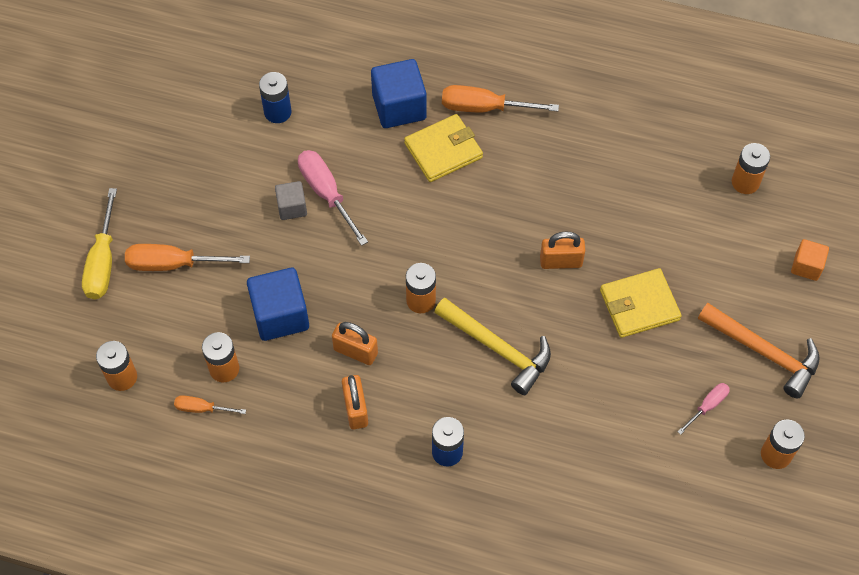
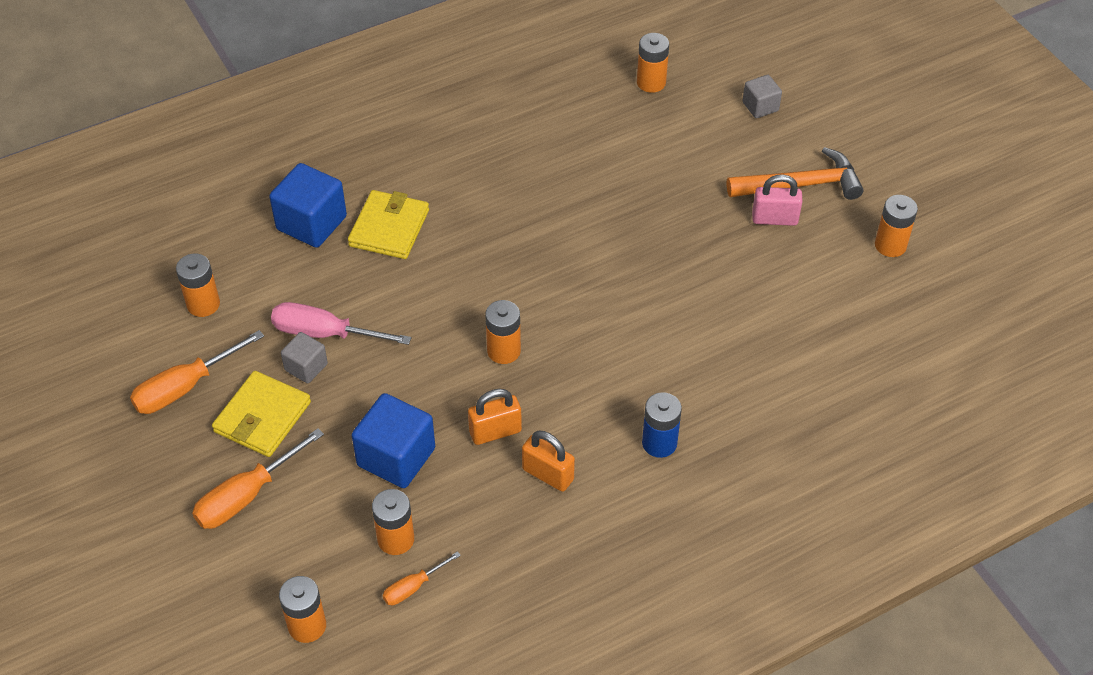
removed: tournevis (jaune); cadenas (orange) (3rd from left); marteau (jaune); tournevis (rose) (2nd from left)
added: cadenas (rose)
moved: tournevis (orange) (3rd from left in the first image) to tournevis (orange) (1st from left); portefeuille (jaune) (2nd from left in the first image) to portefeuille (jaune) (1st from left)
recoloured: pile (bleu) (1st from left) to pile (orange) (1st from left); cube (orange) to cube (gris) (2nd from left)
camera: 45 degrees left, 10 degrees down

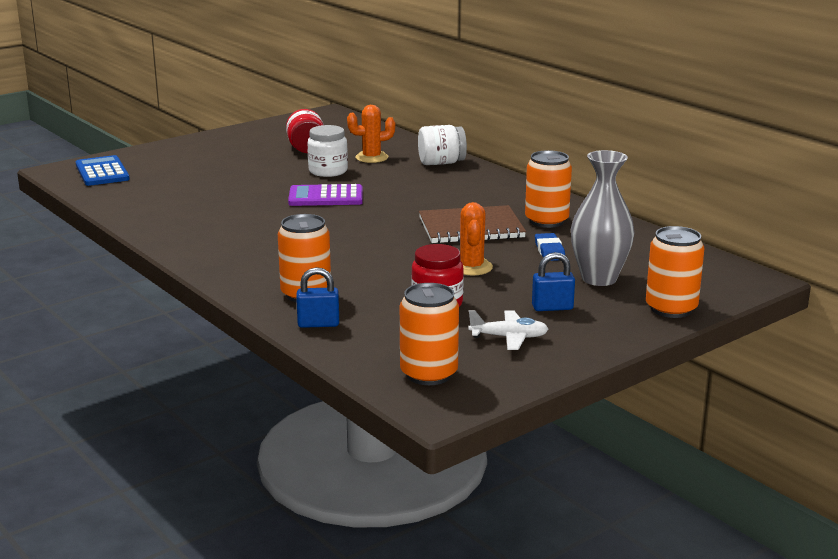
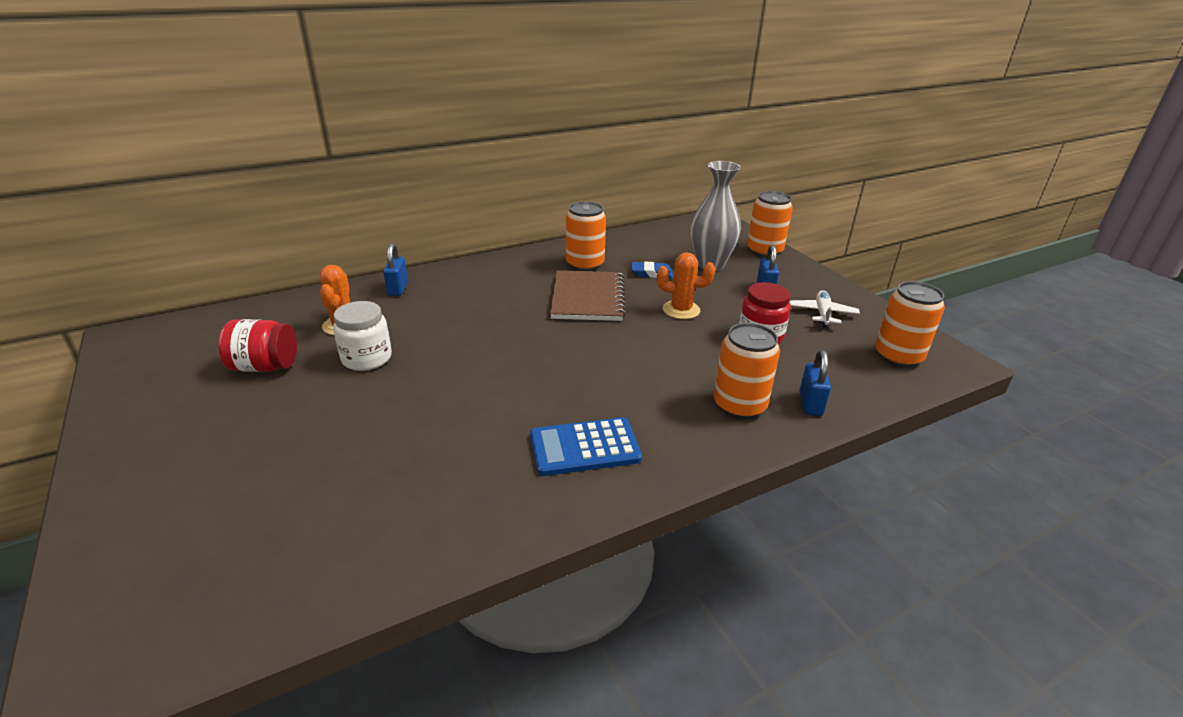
removed: calculatrice (violet)
moved: calculatrice (bleu)
replaced: bocal (blanc) (2nd from left) to cadenas (bleu) (1st from left)
camera: 80 degrees left, 10 degrees up

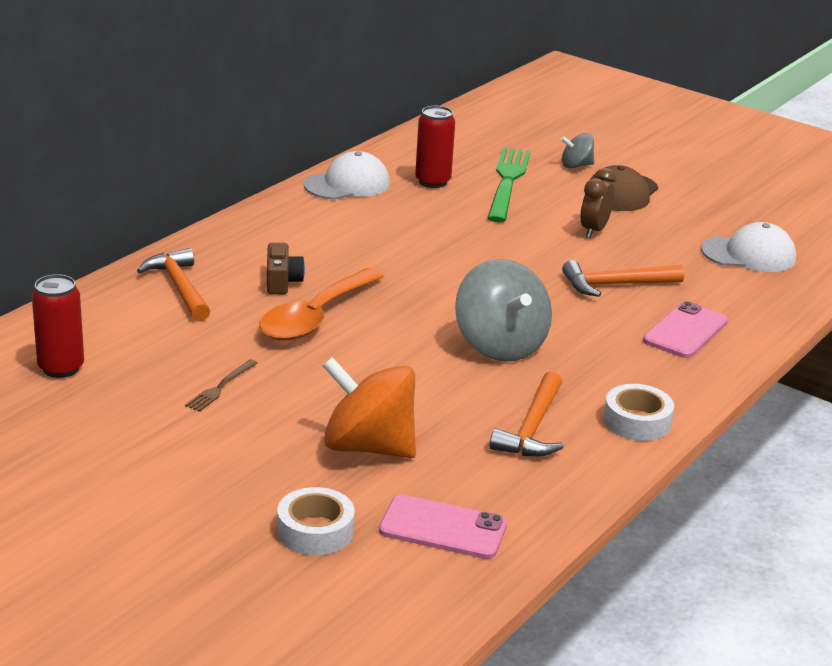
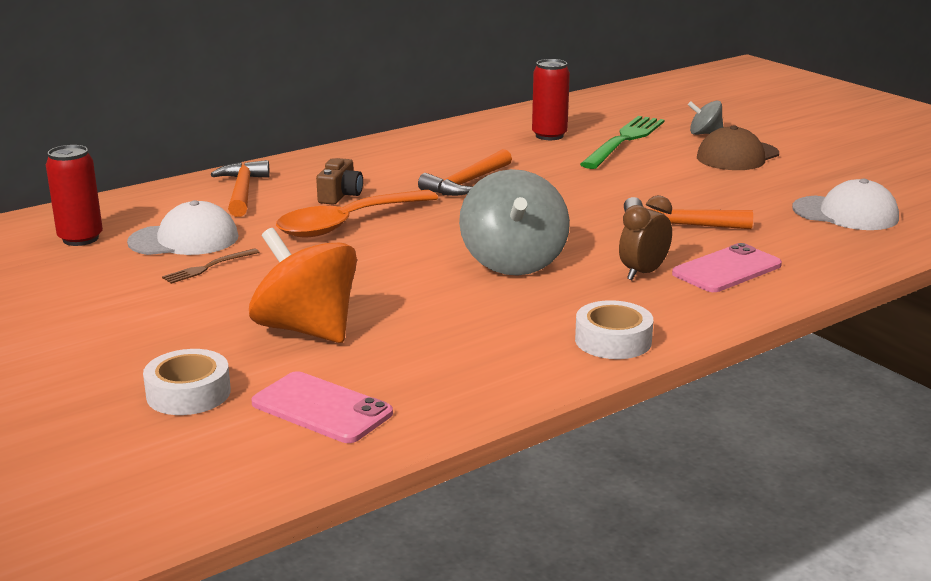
moved: casquette (blanc) (1st from left); réveil (marron); marteau (orange) (2nd from left)
camera: 20 degrees right, 5 degrees down

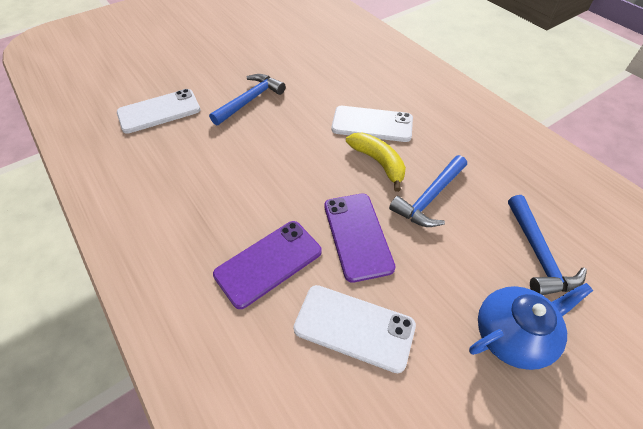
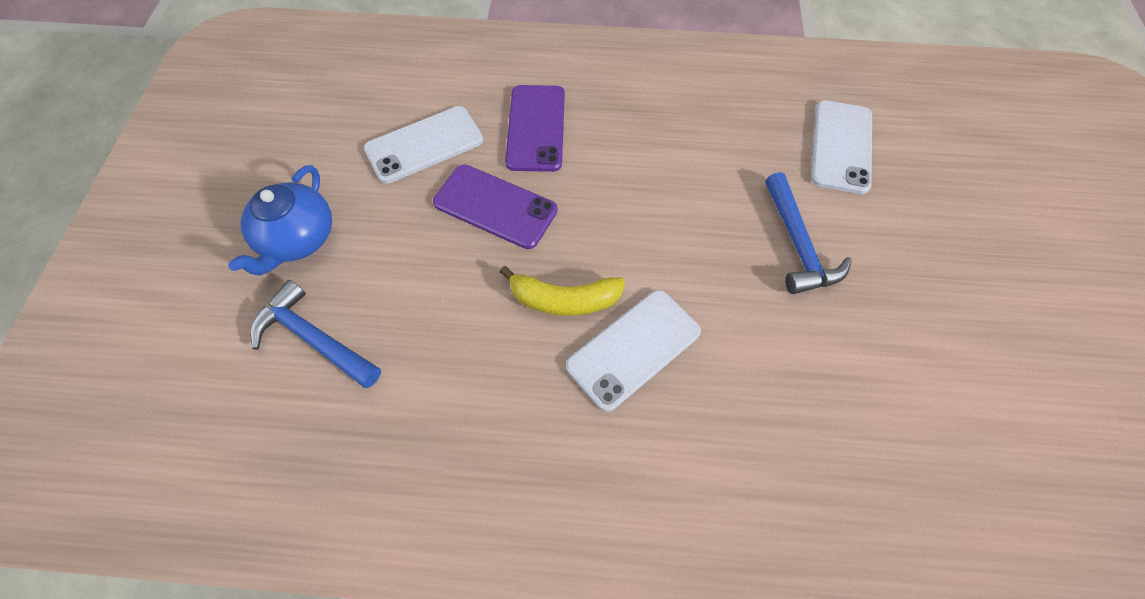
removed: marteau (bleu) (2nd from left)
camera: 130 degrees right, 10 degrees up

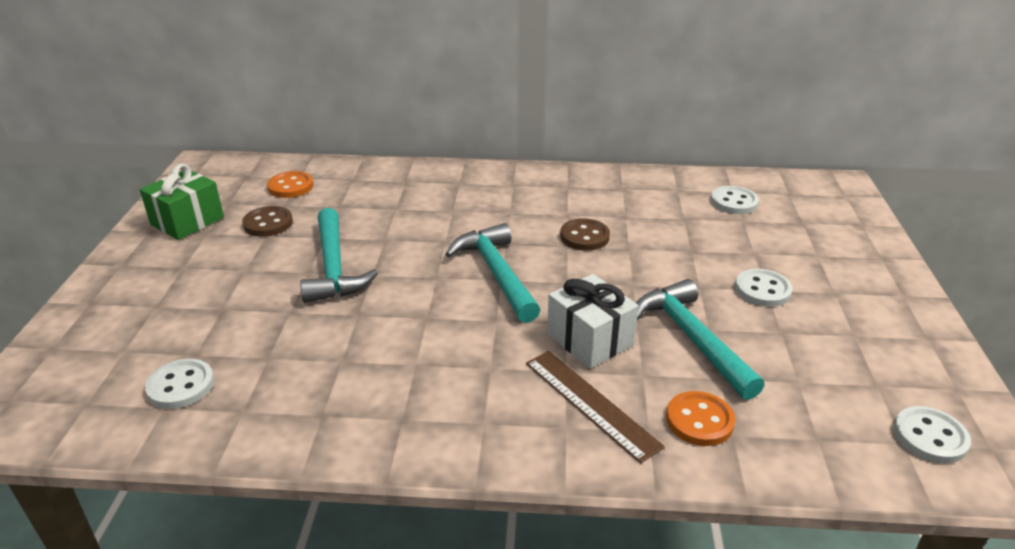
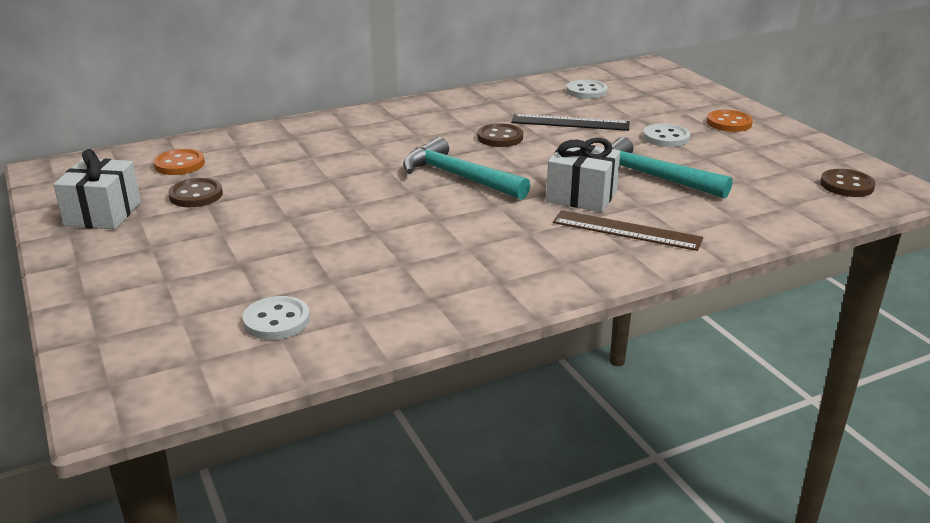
removed: marteau (turquoise) (1st from left)
added: règle (noir)
moved: bouton (orange) (2nd from left)
recoloured: cadeau (vert) to cadeau (blanc) (1st from left); bouton (blanc) (4th from left) to bouton (marron) (3rd from left)
camera: 30 degrees left, 5 degrees down

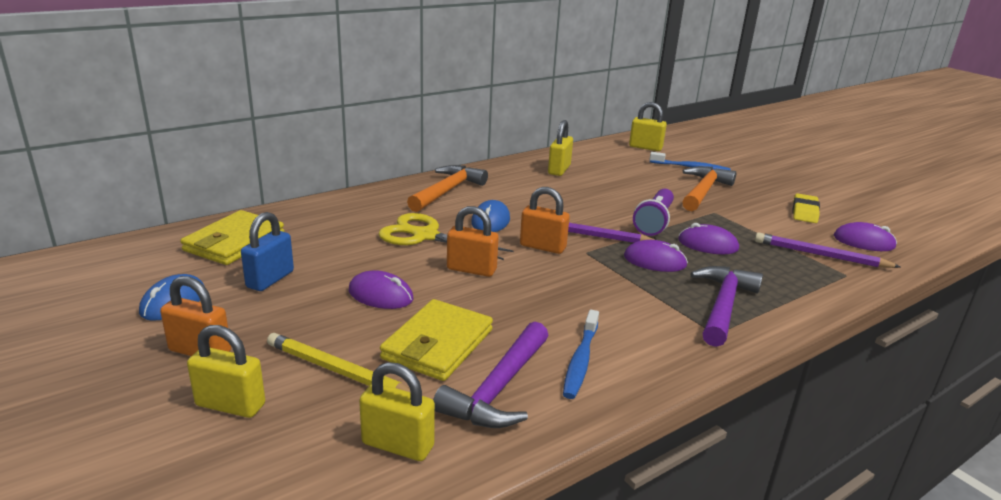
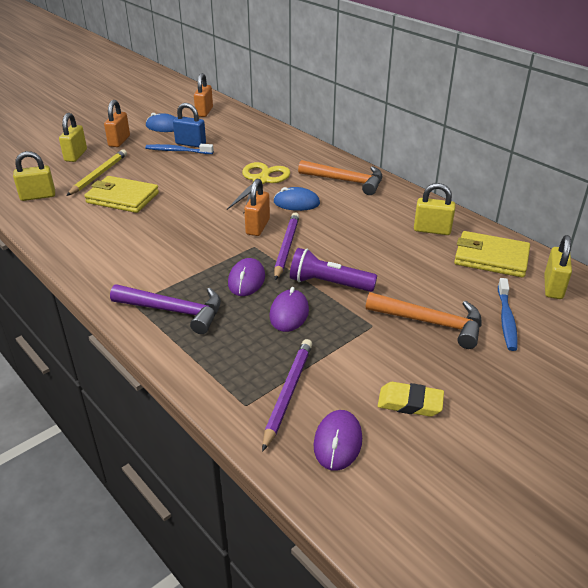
removed: souris (violet) (1st from left); marteau (violet) (1st from left)
moved: cadenas (orange) (2nd from left); portefeuille (jaune) (1st from left in the first image) to portefeuille (jaune) (2nd from left); brosse à dents (bleu) (1st from left)
turned: cadenas (jaune) (2nd from left in the first image) 60 degrees clockwise
camera: 85 degrees right, 10 degrees up

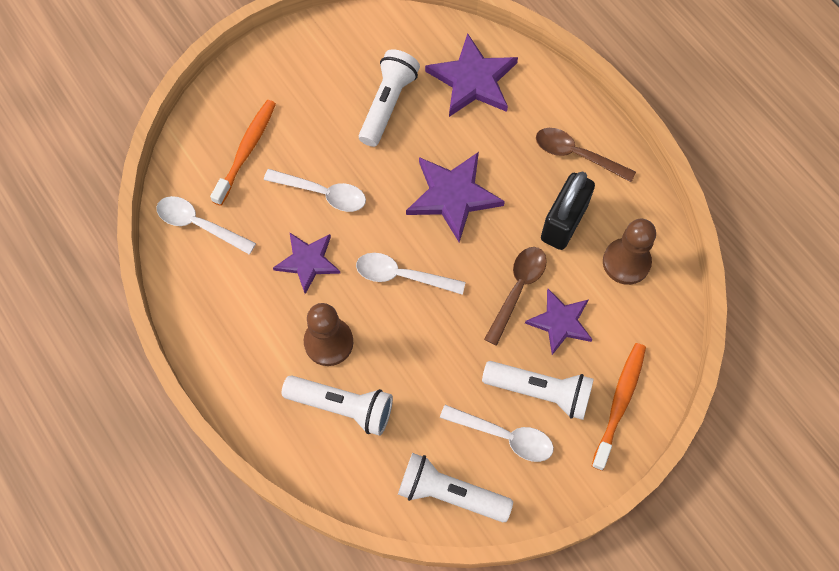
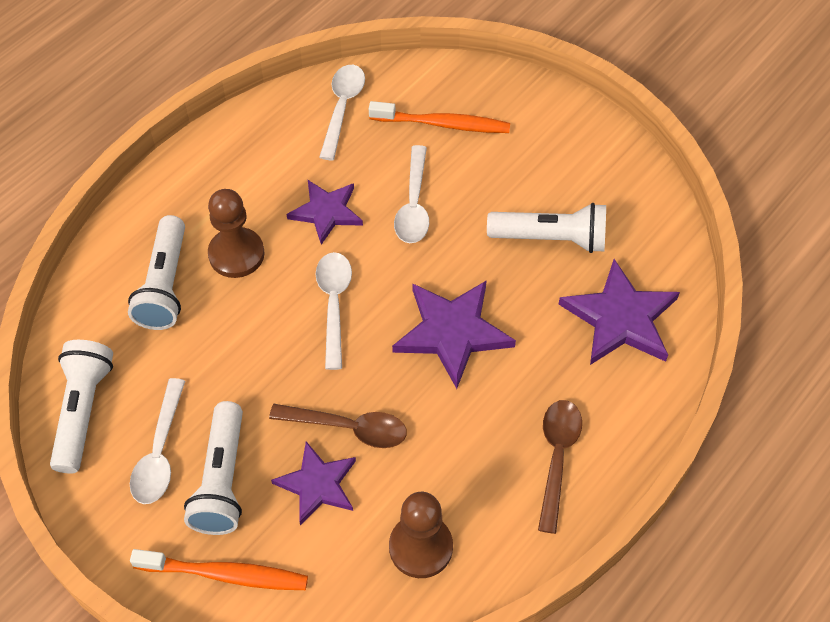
removed: cadenas (noir)
camera: 75 degrees right, 10 degrees down

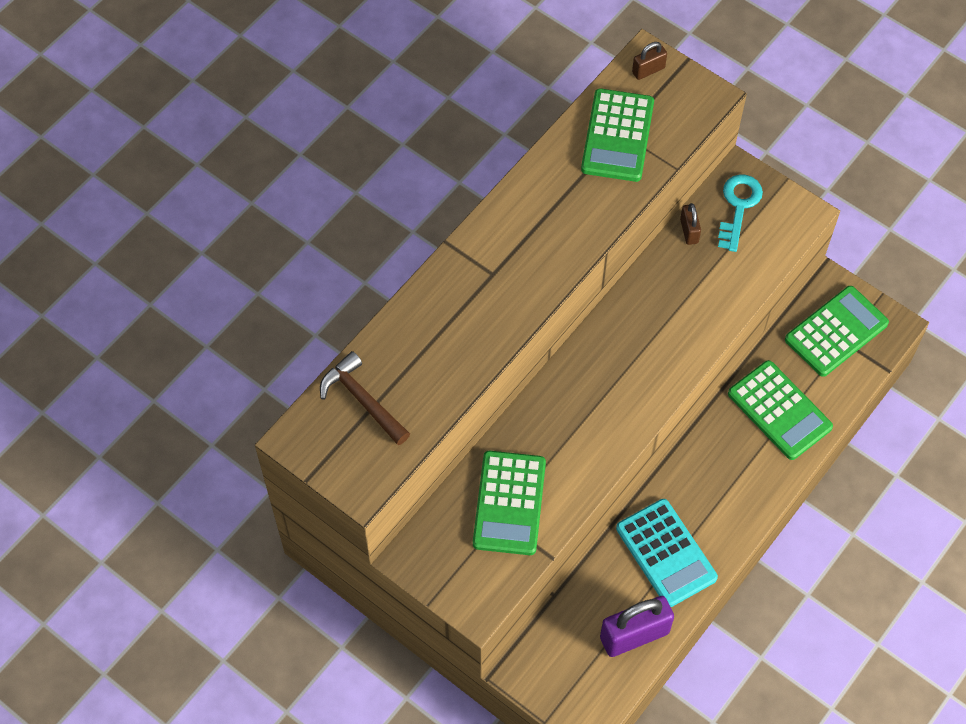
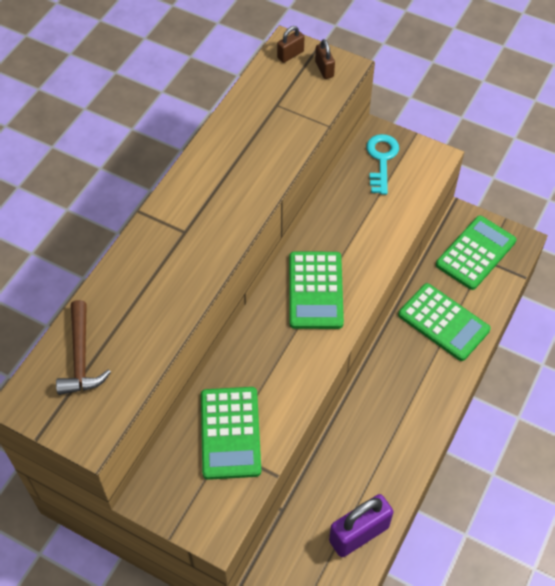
removed: calculatrice (turquoise)
moved: calculatrice (vert) (2nd from left); cadenas (marron) (2nd from left)
turned: marteau (marron) 135 degrees counterclockwise
camera: 10 degrees left, 5 degrees down

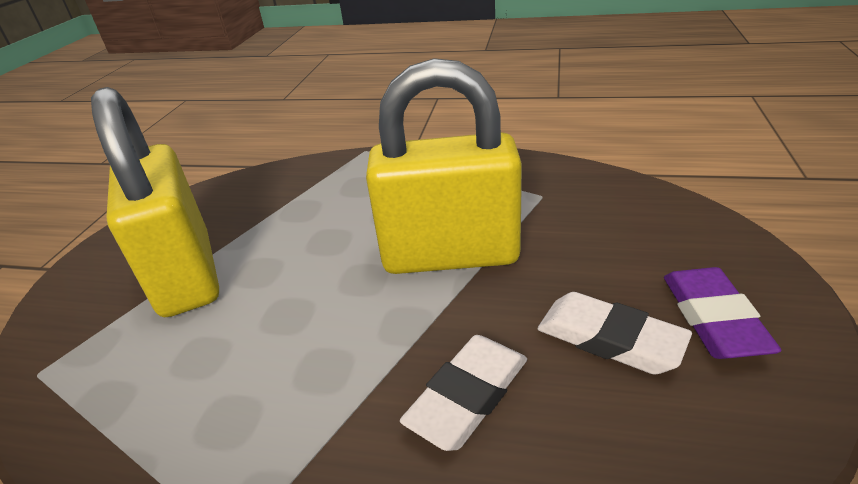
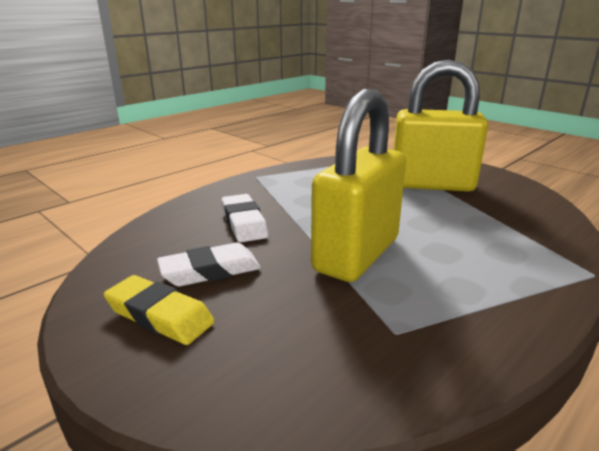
recoloured: gomme (violet) to gomme (jaune)
camera: 120 degrees right, 10 degrees down

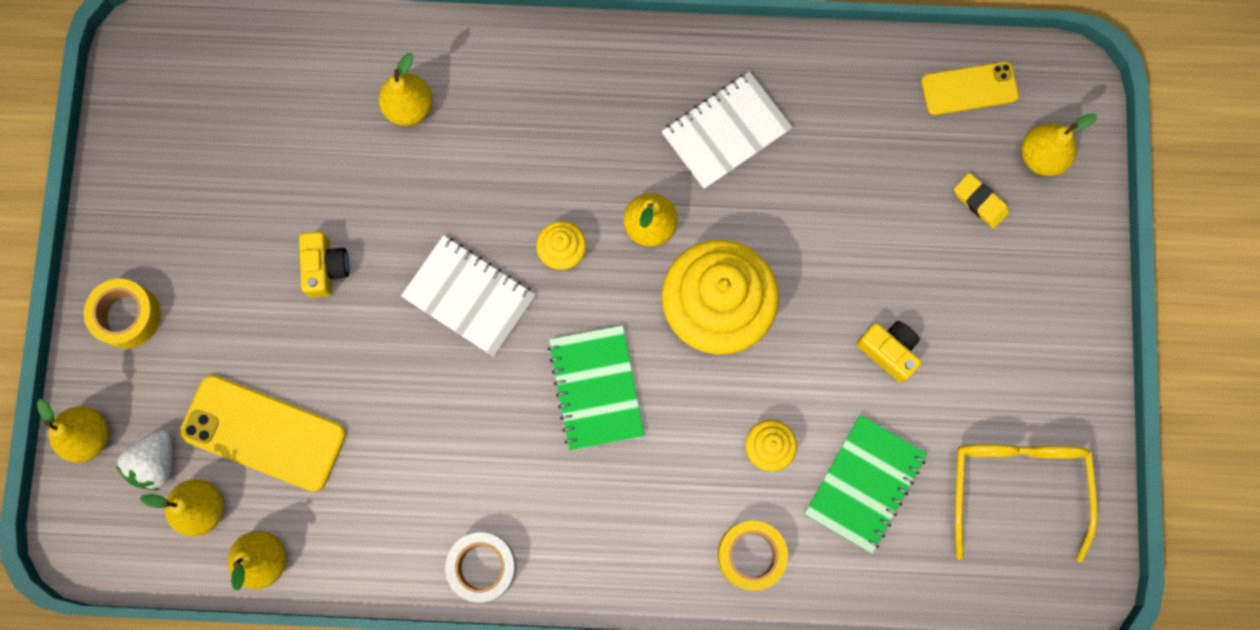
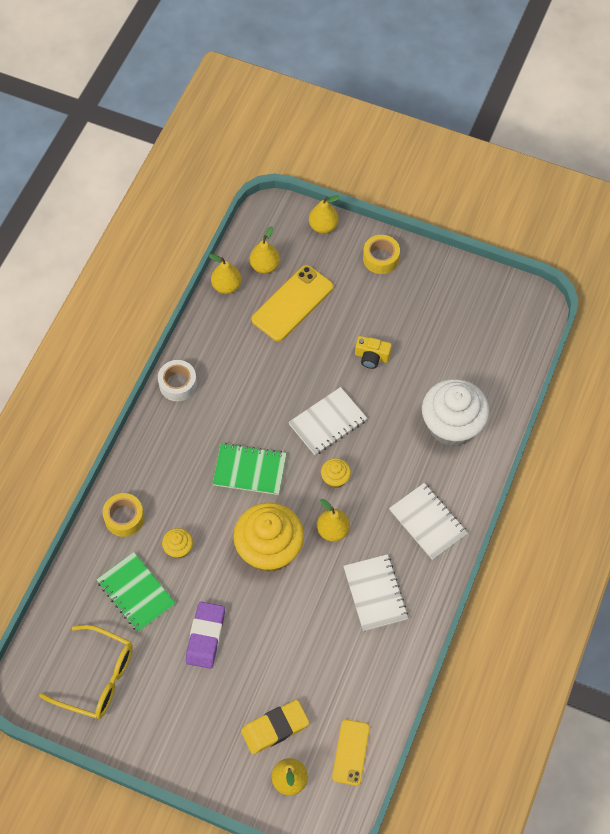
removed: fraise (blanc)
added: carnet (blanc) (3rd from left)
replaced: poire (jaune) (4th from left) to muffin (blanc); appareil photo (jaune) (2nd from left) to gomme (violet)
resized: gomme (jaune) x1.71
camera: 110 degrees right, 15 degrees down

